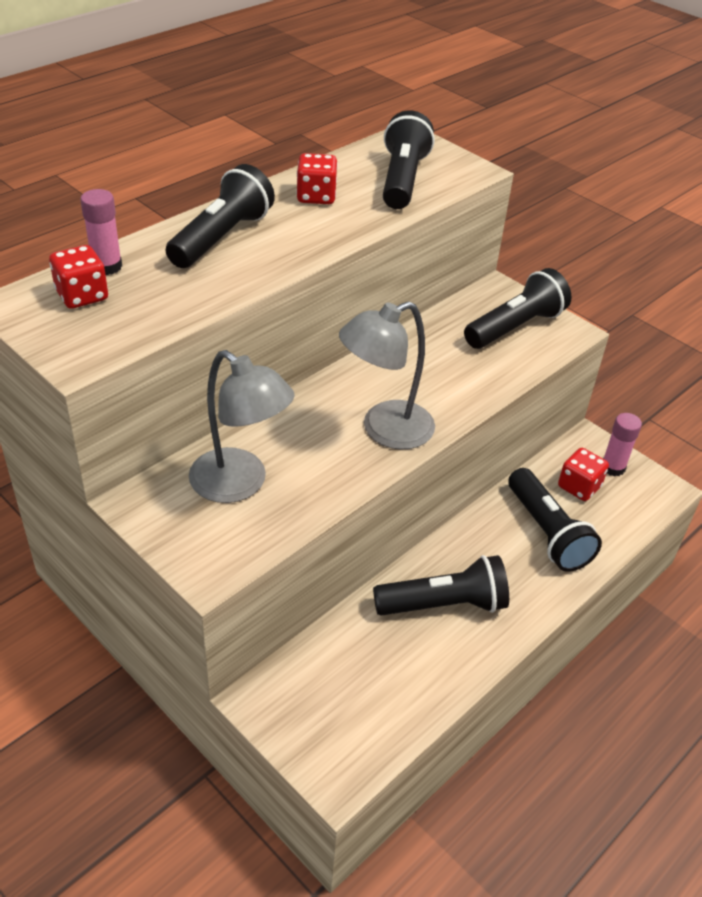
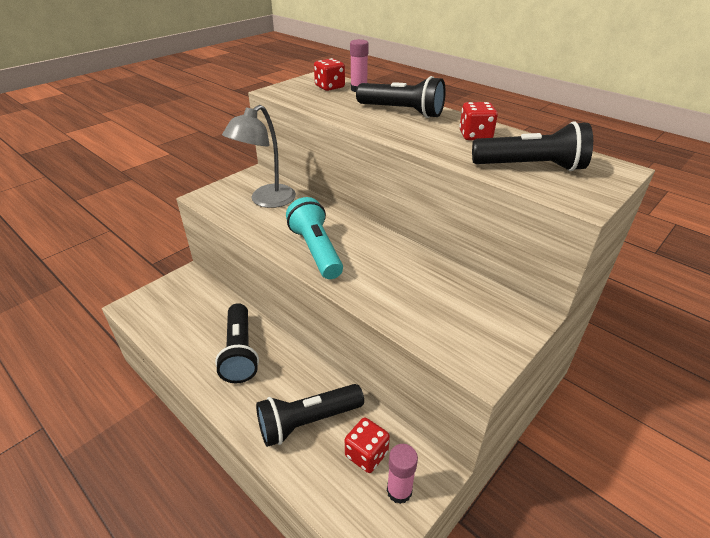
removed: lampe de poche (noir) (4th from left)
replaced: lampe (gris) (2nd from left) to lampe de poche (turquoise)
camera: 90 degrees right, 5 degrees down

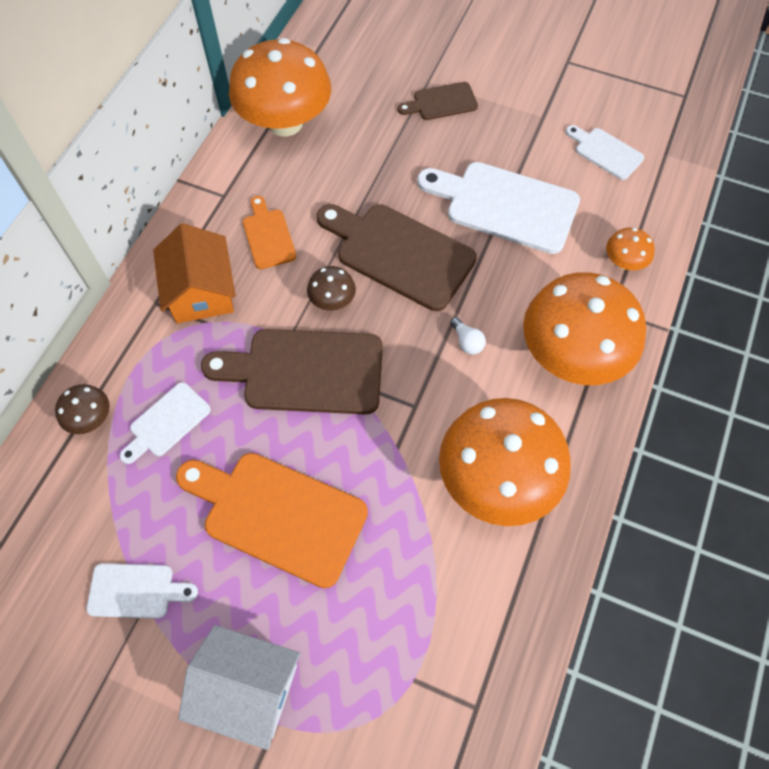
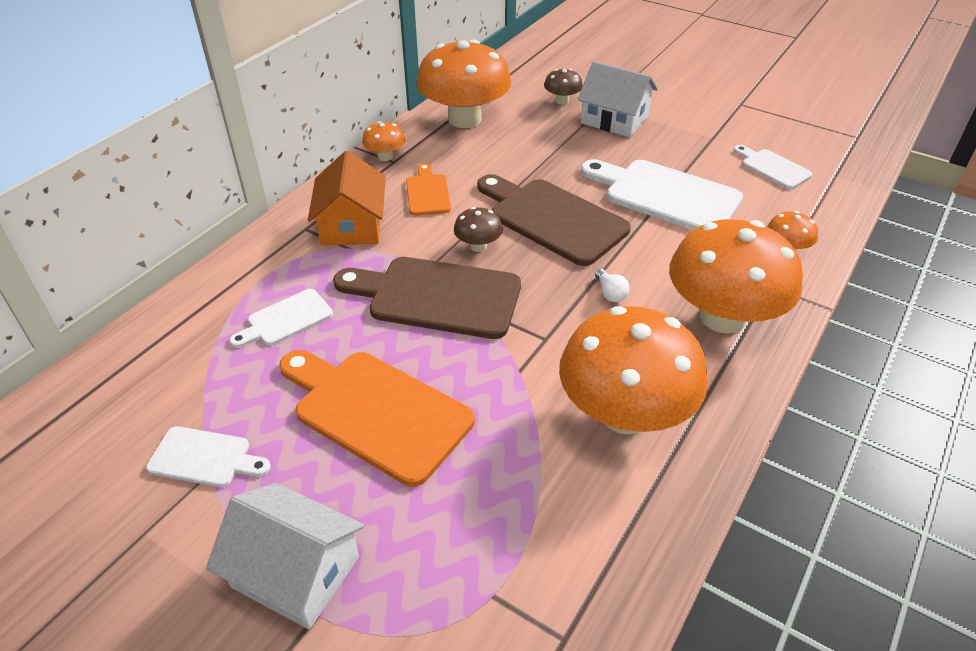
added: champignon (orange) (1st from left)
moved: champignon (marron) (1st from left in the first image) to champignon (marron) (2nd from left)
replaced: planche à découper (marron) (3rd from left) to maison (blanc) (2nd from left)
camera: 10 degrees right, 20 degrees down

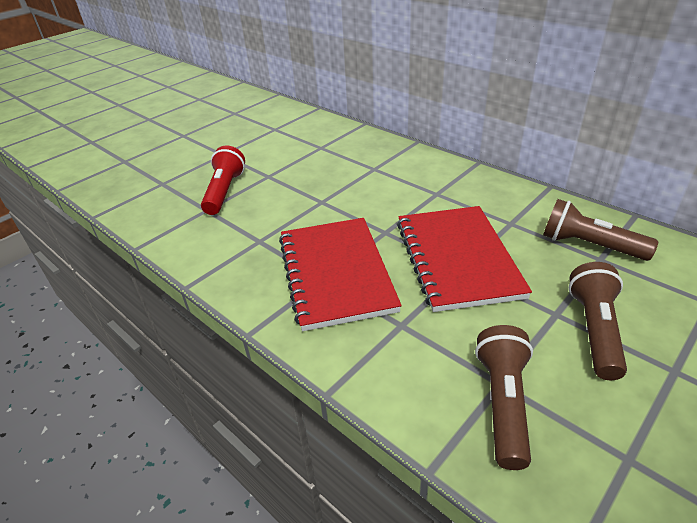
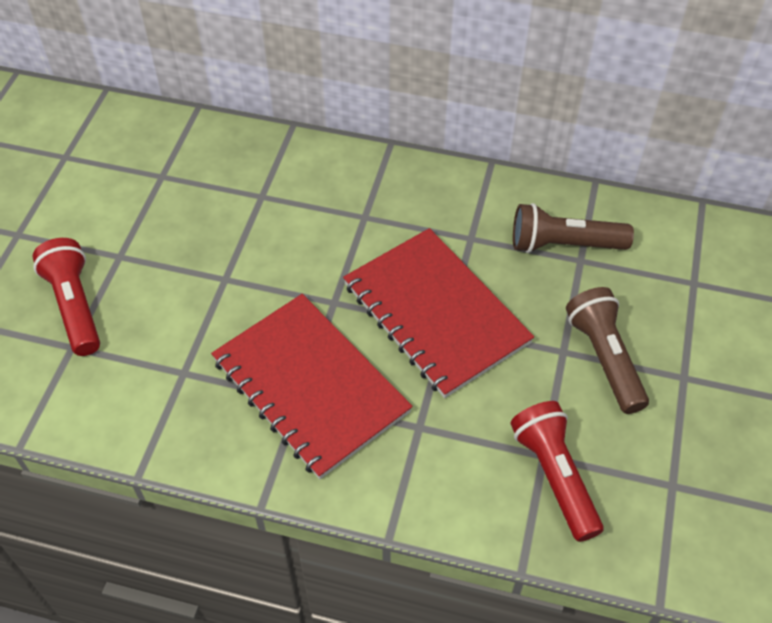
recoloured: lampe de poche (marron) (1st from left) to lampe de poche (rouge) (2nd from left)
camera: 30 degrees left, 15 degrees up

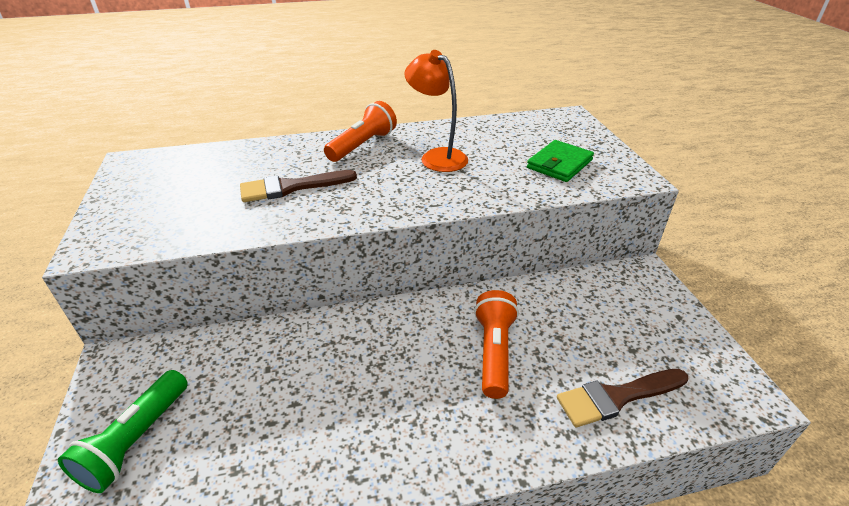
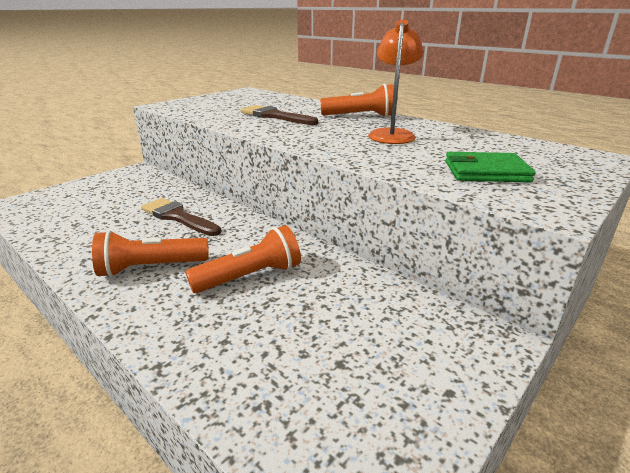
removed: lampe de poche (vert)
added: lampe de poche (orange) (1st from left)
moved: pinceau (marron) (2nd from left in the first image) to pinceau (marron) (1st from left)
camera: 55 degrees right, 10 degrees down

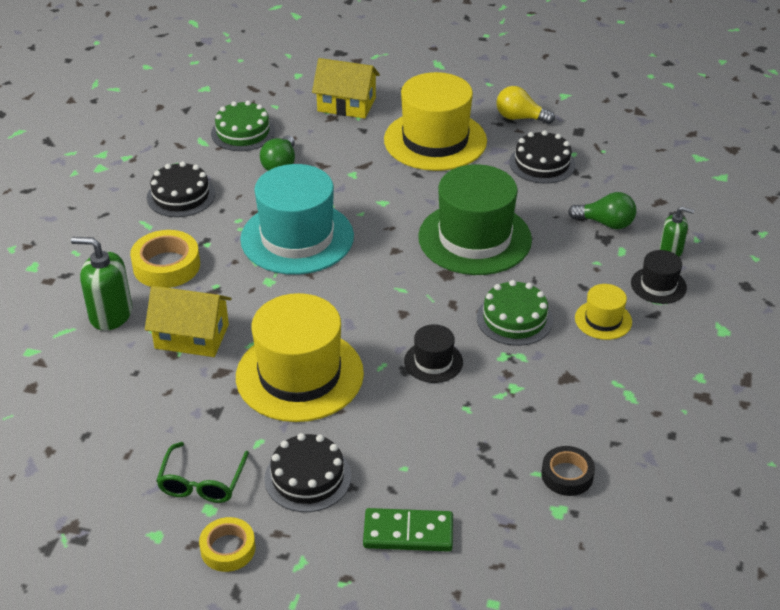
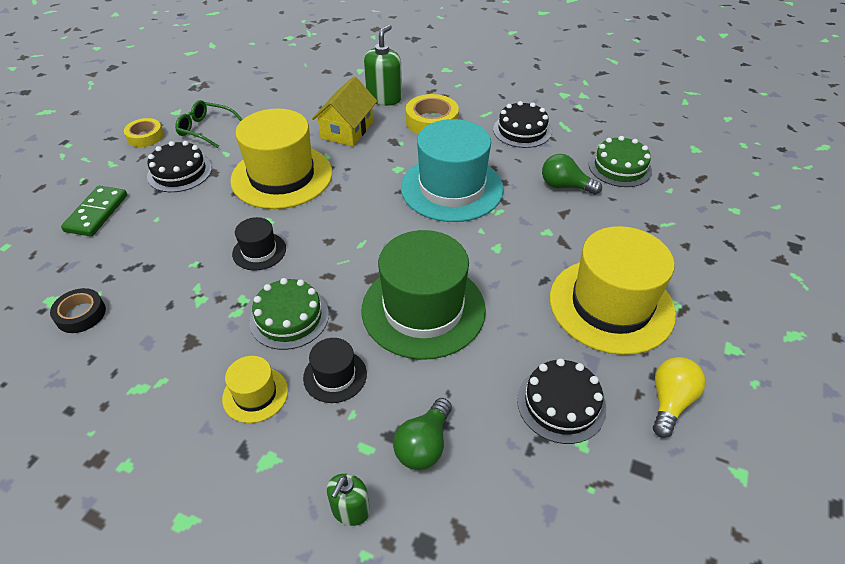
removed: maison (jaune) (2nd from left)
moved: chapeau (noir) (2nd from left)
camera: 100 degrees right, 5 degrees up

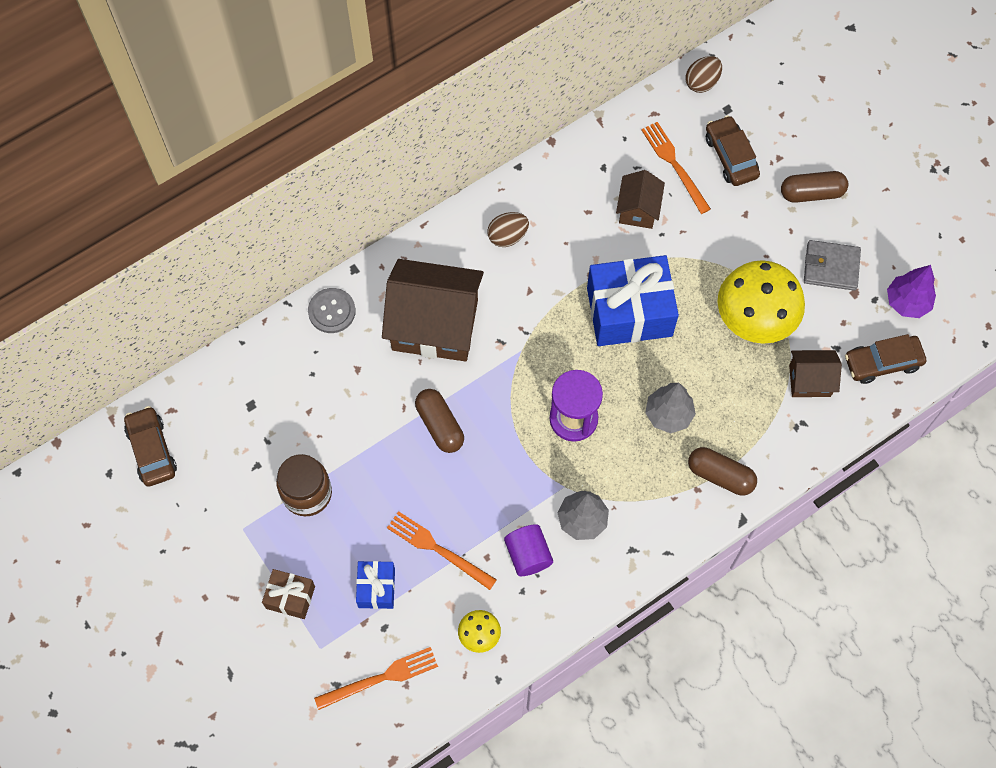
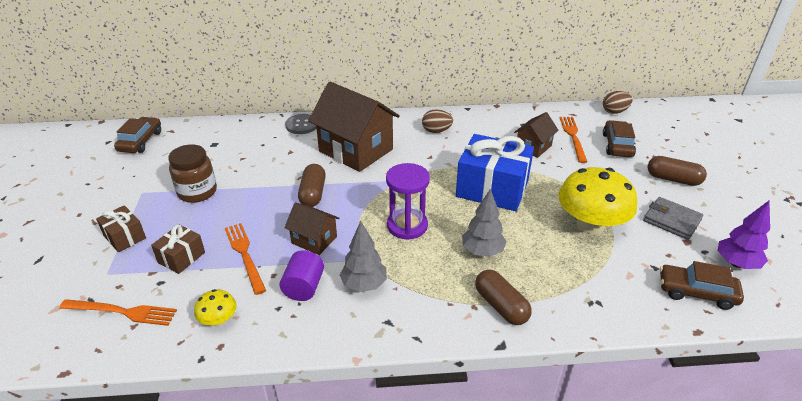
moved: maison (marron) (3rd from left in the first image) to maison (marron) (1st from left)
recoloured: cadeau (bleu) (1st from left) to cadeau (marron) (2nd from left)
camera: 30 degrees right, 30 degrees down

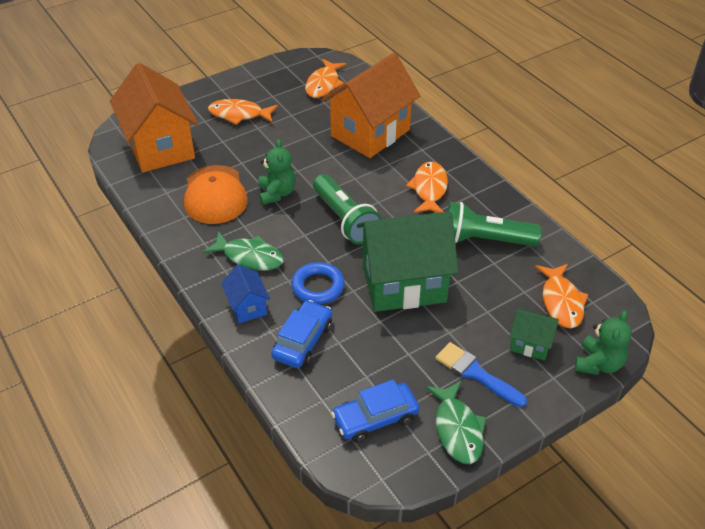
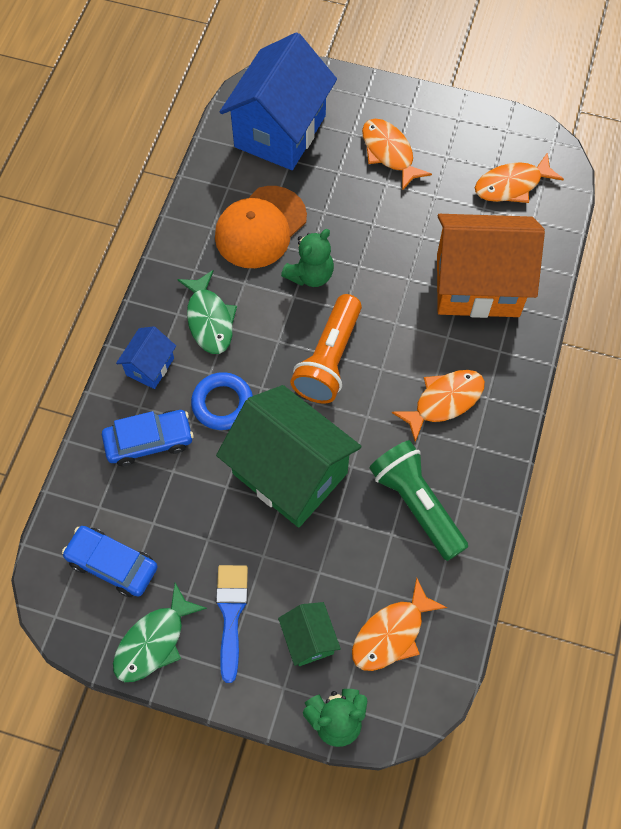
recoloured: maison (orange) (1st from left) to maison (bleu) (2nd from left); lampe de poche (vert) (1st from left) to lampe de poche (orange)
camera: 50 degrees right, 20 degrees up

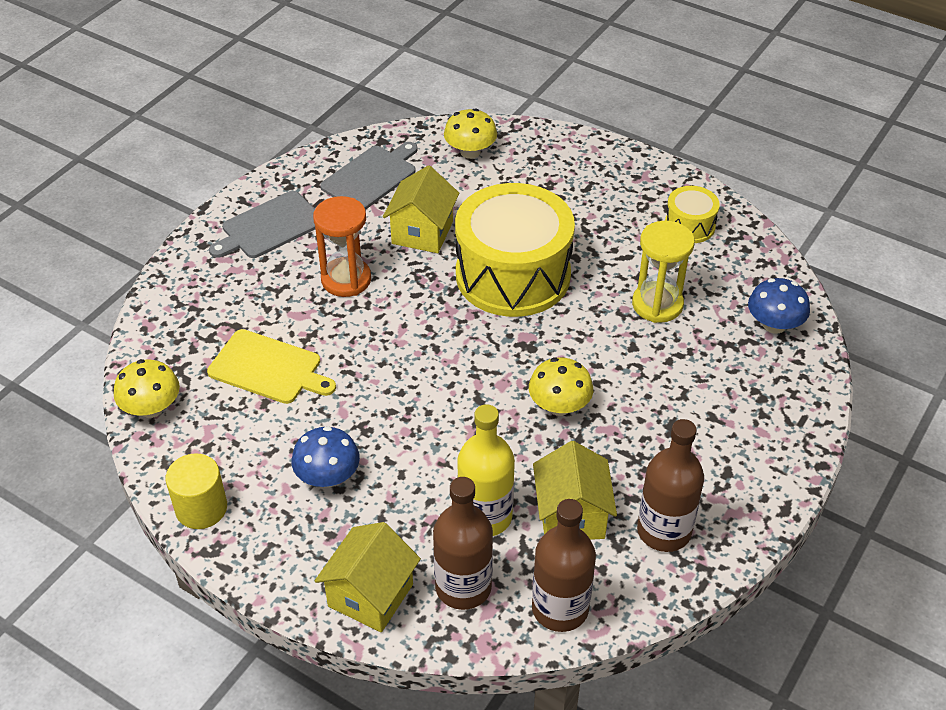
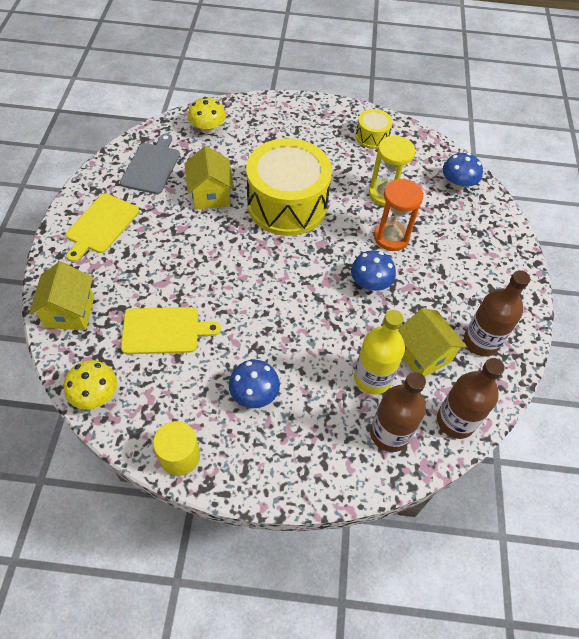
moved: sablier (orange); maison (jaune) (1st from left)
recoloured: planche à découper (gris) (1st from left) to planche à découper (jaune) (1st from left); champignon (jaune) (3rd from left) to champignon (bleu) (2nd from left)
camera: 30 degrees left, 10 degrees up

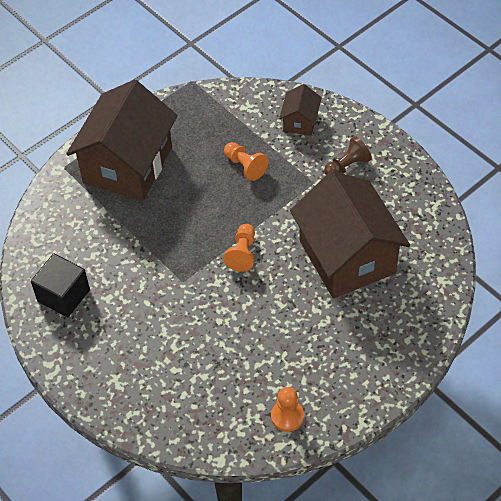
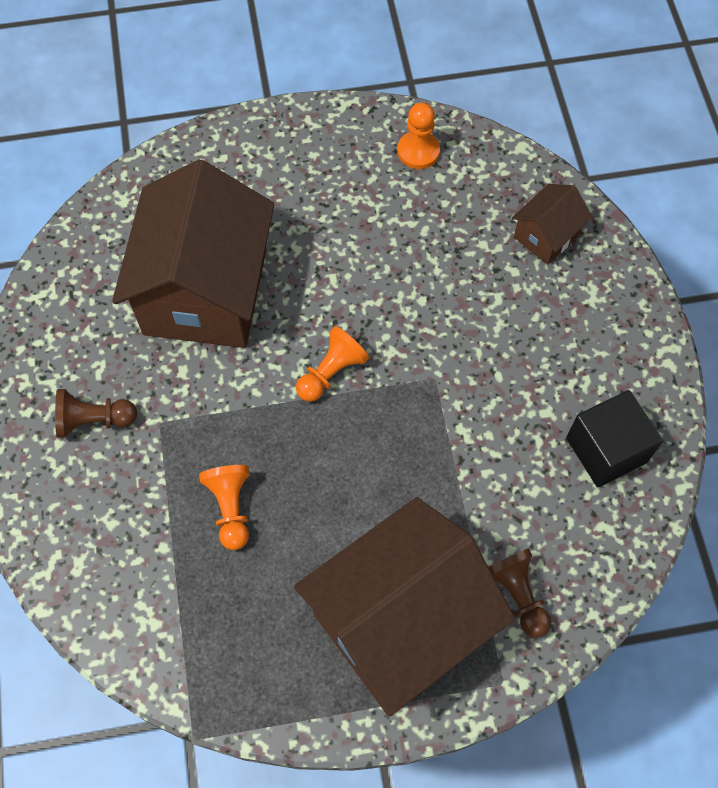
added: pion (marron) (2nd from left)
moved: maison (marron) (2nd from left in the first image) to maison (marron) (3rd from left)
camera: 150 degrees left, 10 degrees up

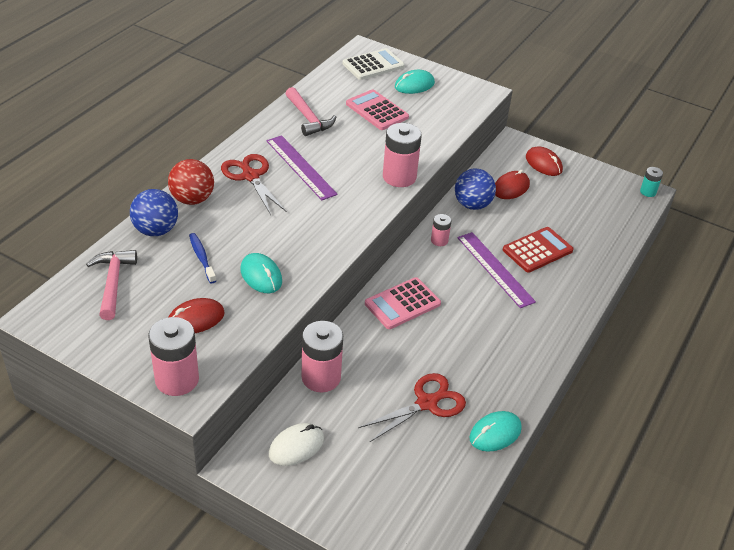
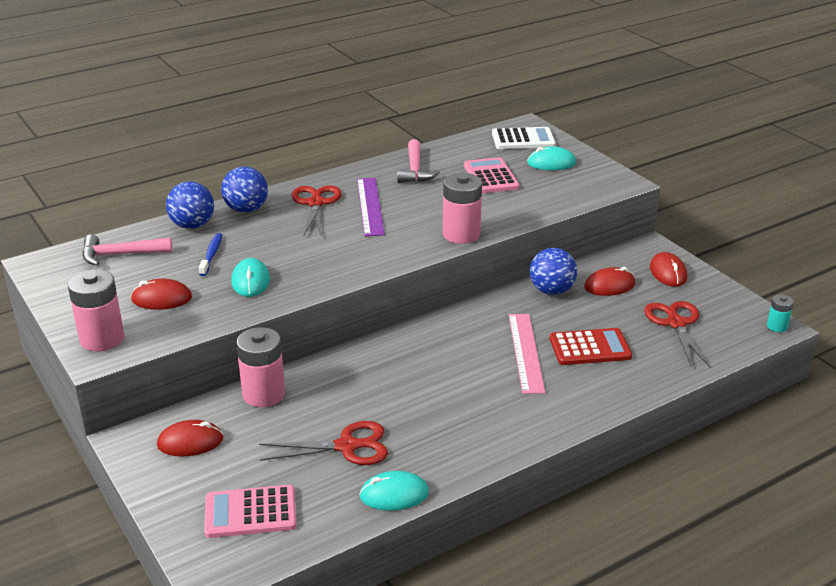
removed: pile (rose) (4th from left)
added: ciseaux (rouge) (3rd from left)
moved: calculatrice (rose) (2nd from left in the first image) to calculatrice (rose) (1st from left)
recoloured: balle (rouge) to balle (bleu) (2nd from left); règle (violet) (2nd from left) to règle (rose); souris (blanc) to souris (rouge) (2nd from left)
turned: marteau (rose) (1st from left) 120 degrees counterclockwise
camera: 30 degrees right, 10 degrees down

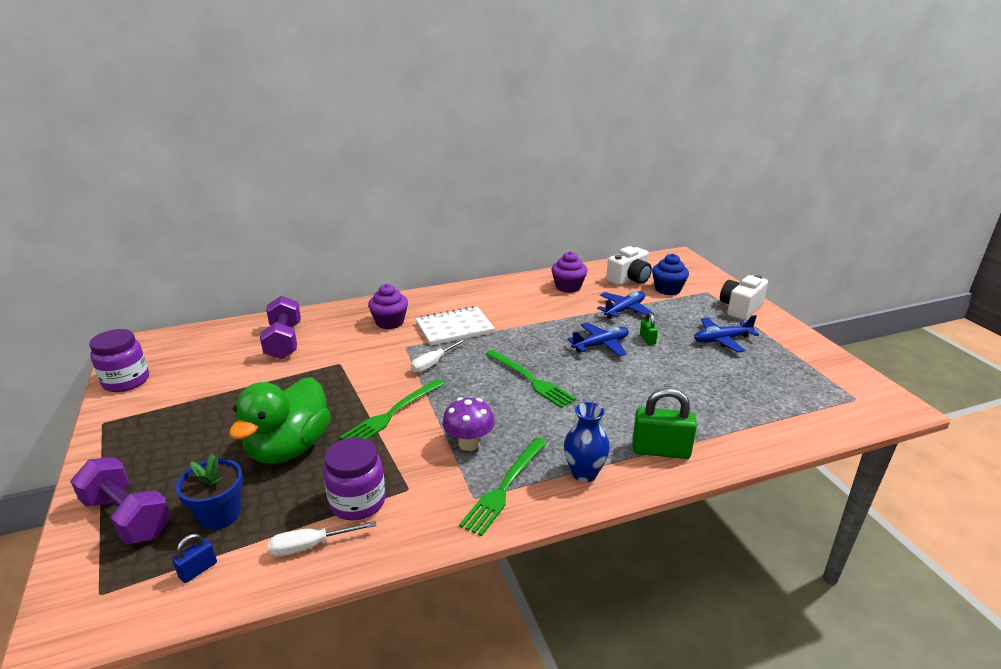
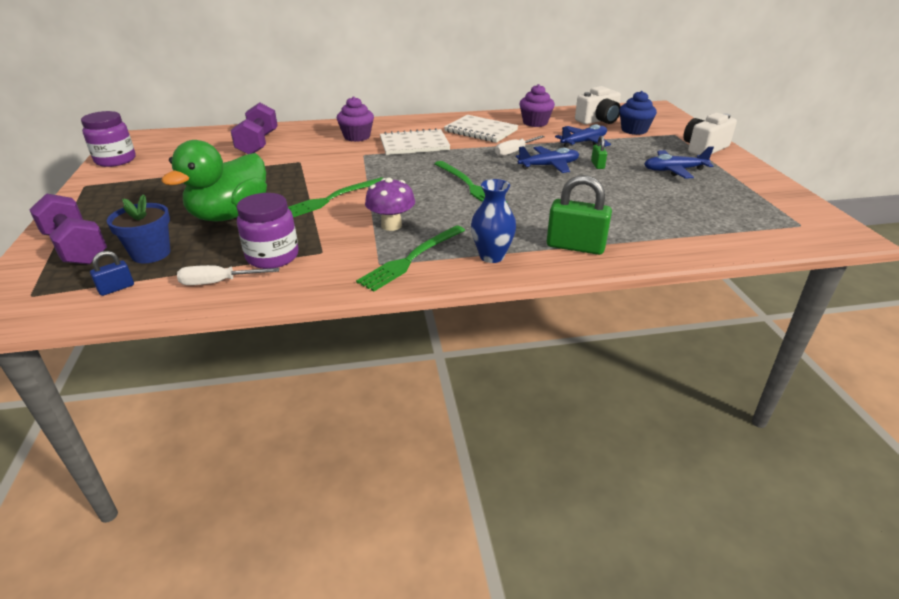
added: carnet (blanc) (2nd from left)
moved: tournevis (blanc) (2nd from left)
camera: 10 degrees right, 5 degrees up

